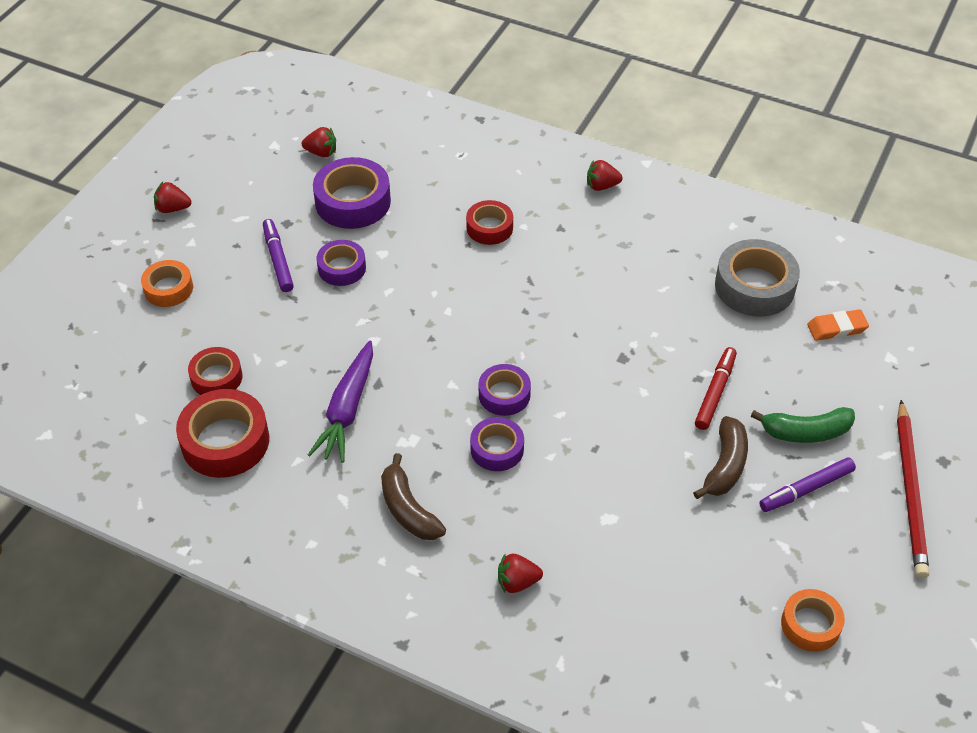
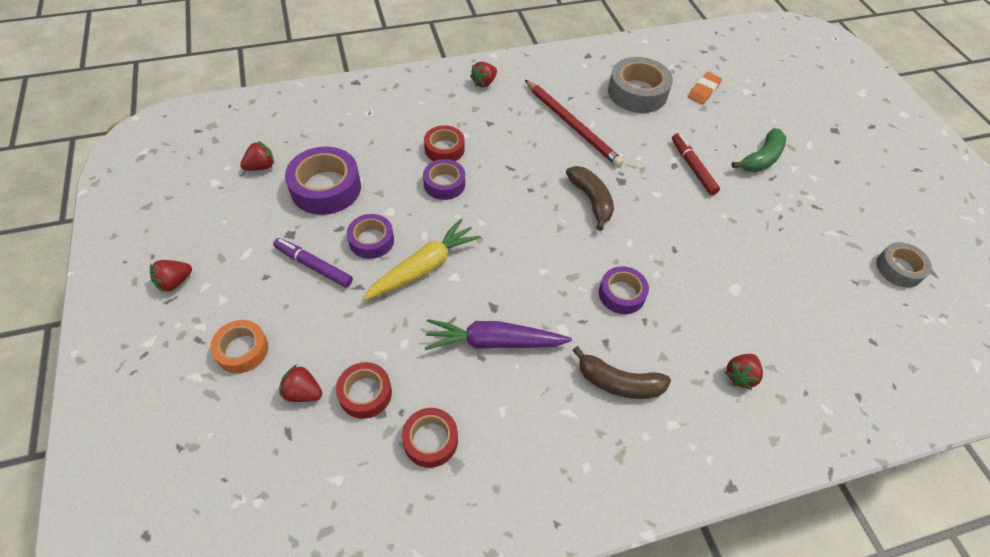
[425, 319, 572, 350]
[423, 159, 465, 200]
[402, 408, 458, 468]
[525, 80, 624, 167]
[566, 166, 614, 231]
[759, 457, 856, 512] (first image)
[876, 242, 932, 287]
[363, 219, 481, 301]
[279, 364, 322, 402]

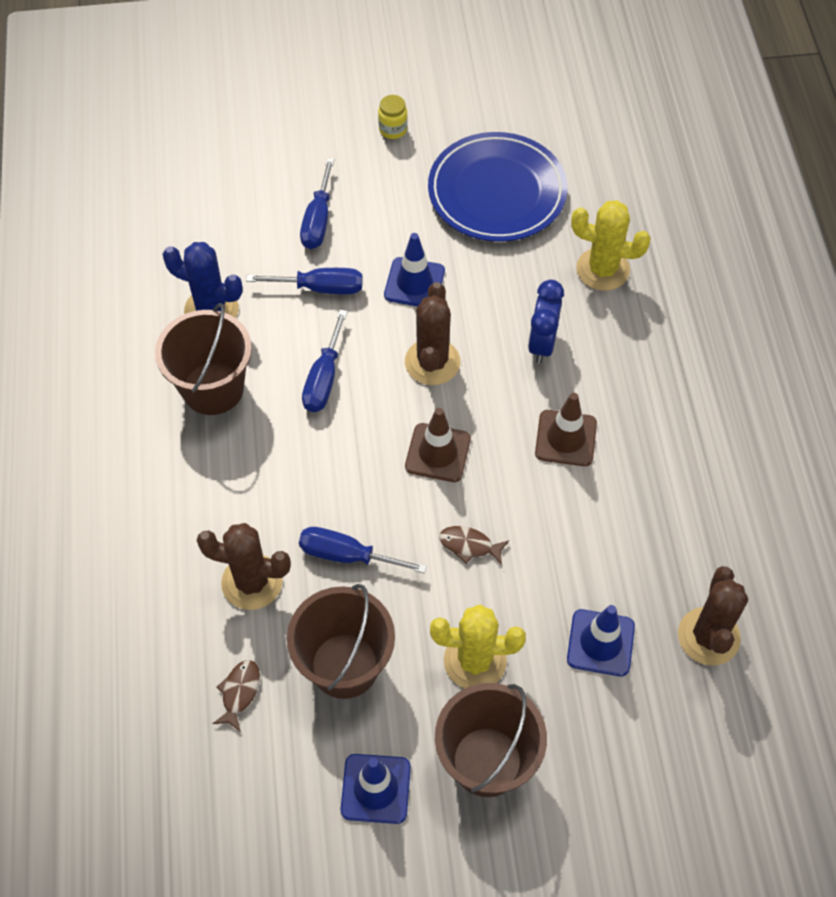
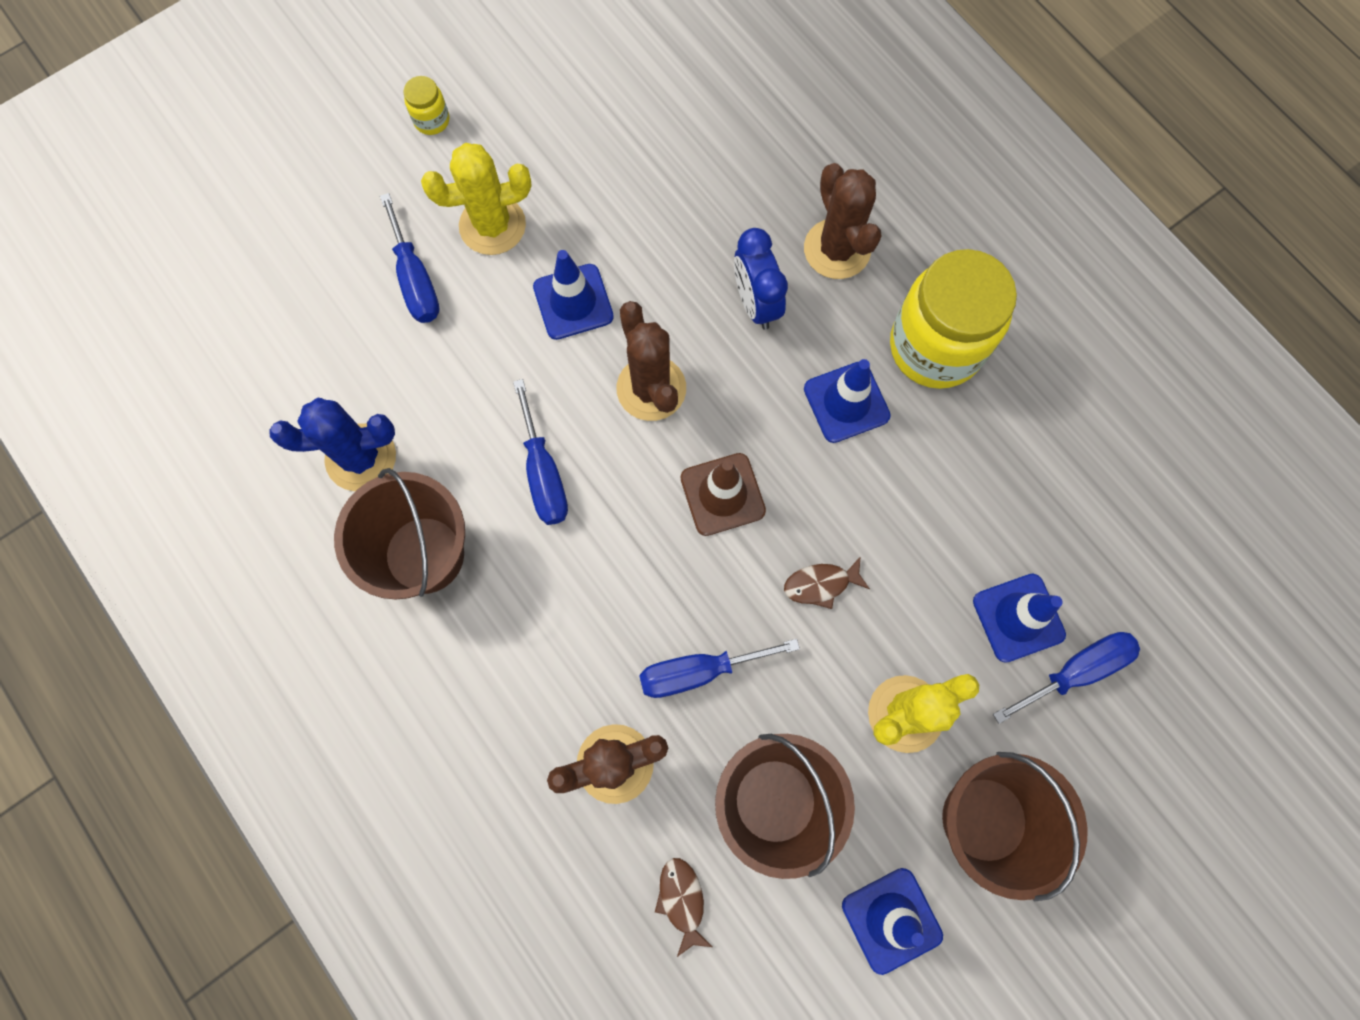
[428, 132, 568, 242] (first image)
[421, 143, 532, 255]
[993, 632, 1140, 724]
[804, 359, 891, 443]
[804, 163, 882, 279]
[890, 249, 1017, 389]

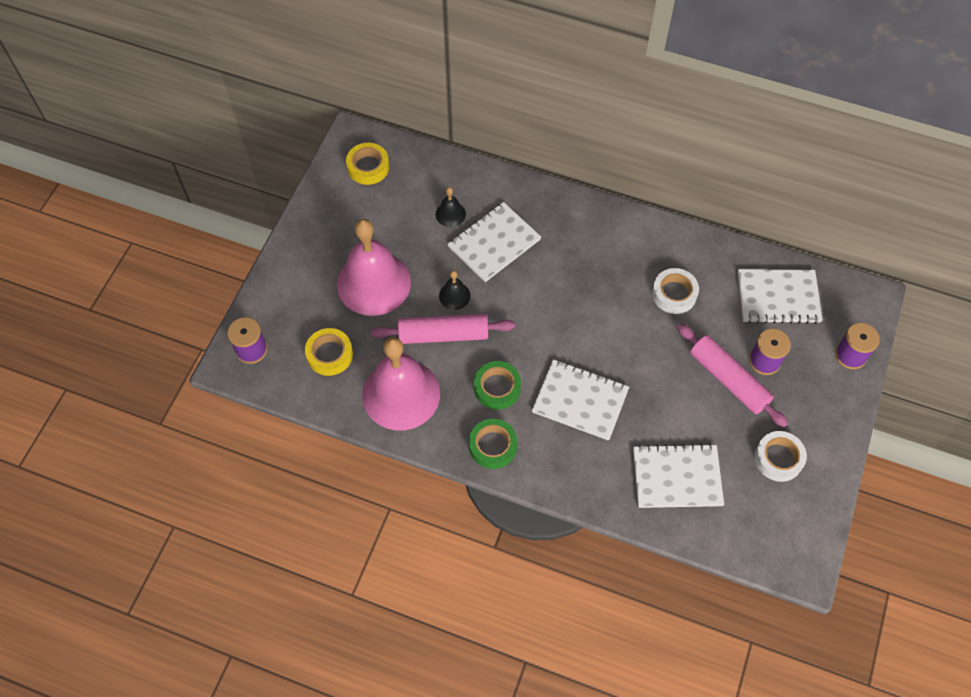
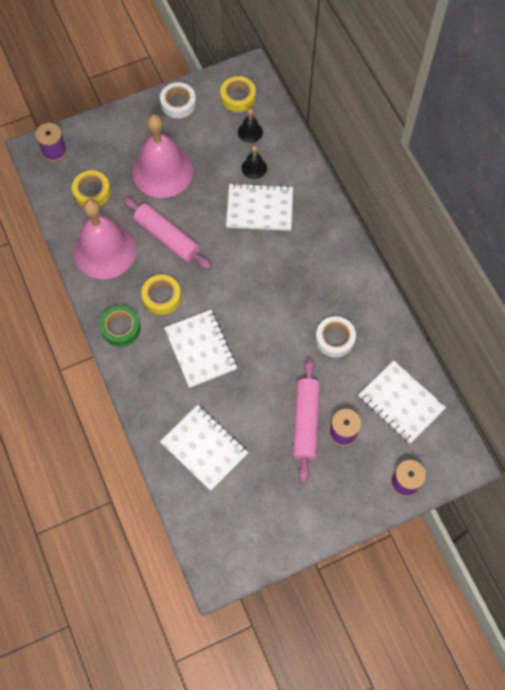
[238, 108, 263, 143]
[141, 274, 181, 315]
[160, 82, 196, 118]

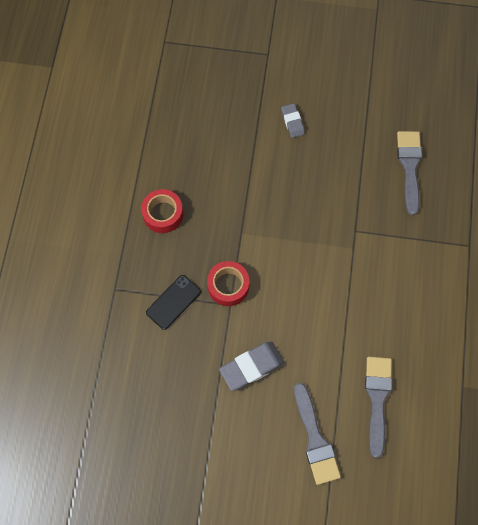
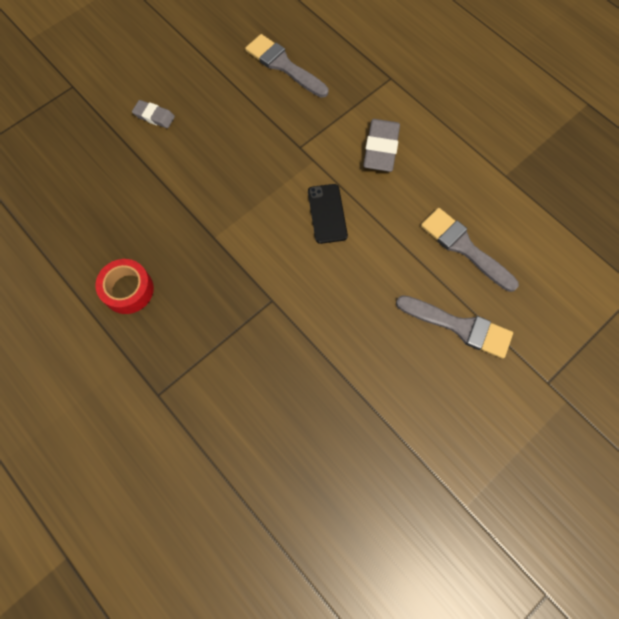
[207, 261, 249, 306] (first image)
[308, 184, 348, 244]
[363, 119, 400, 172]

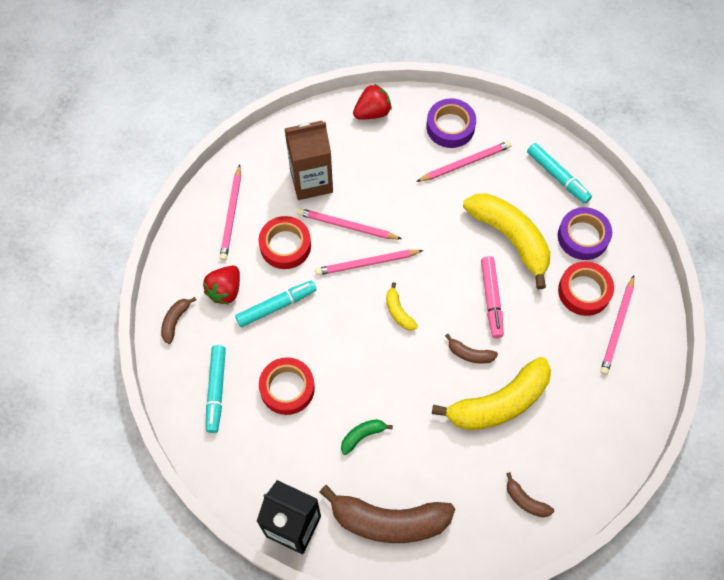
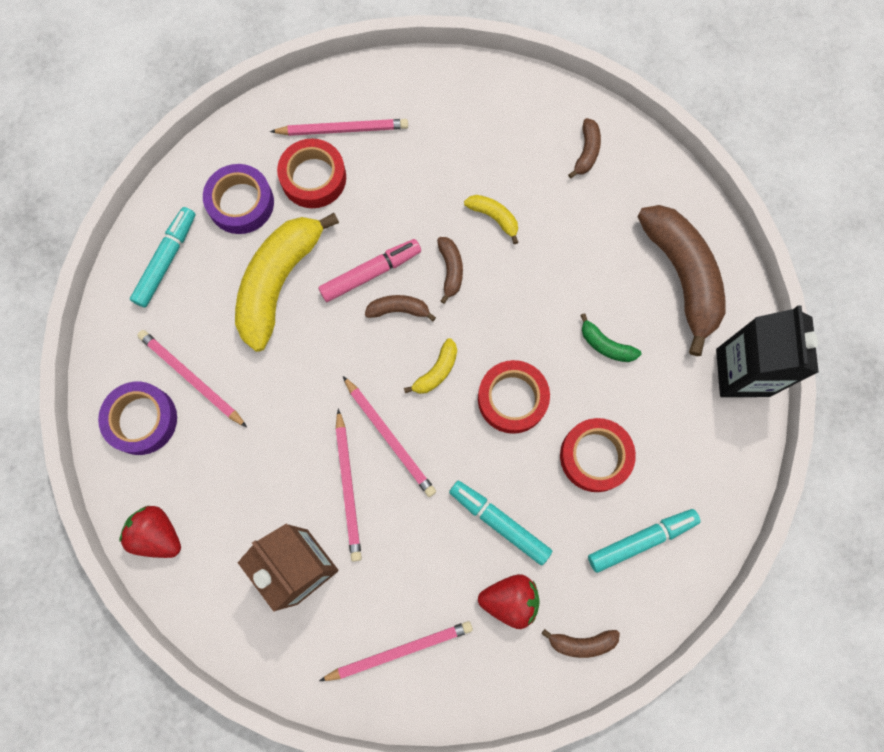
[478, 360, 550, 434]
[464, 195, 518, 244]
[365, 295, 436, 321]

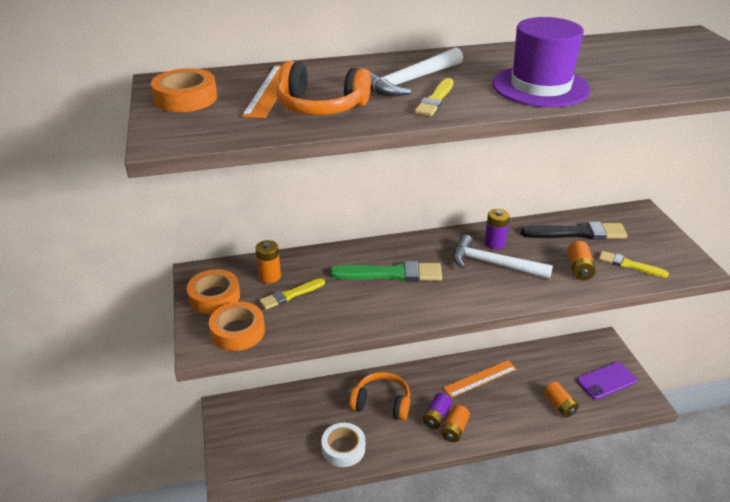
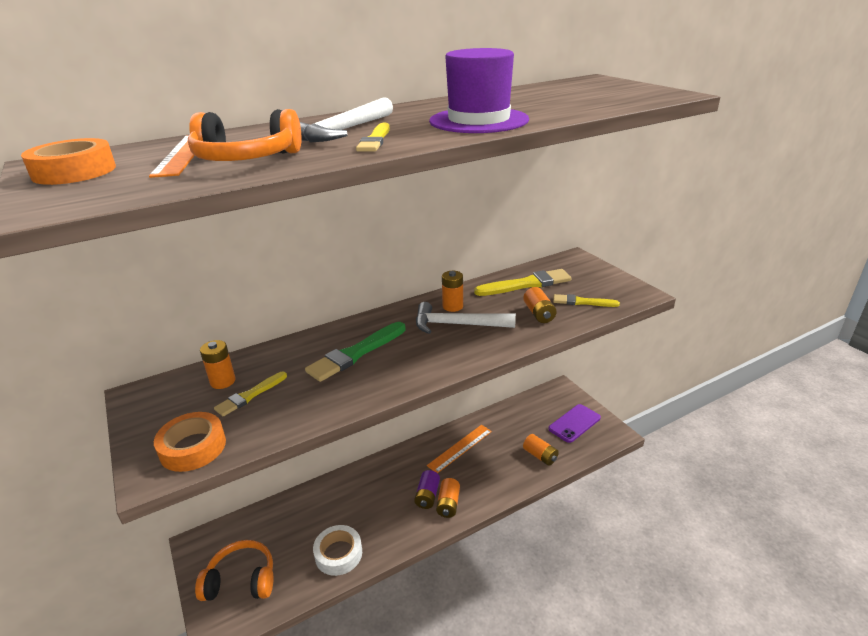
[442, 271, 463, 312]
[474, 269, 571, 296]
[305, 322, 406, 382]
[187, 269, 240, 314] (first image)
[195, 540, 274, 601]

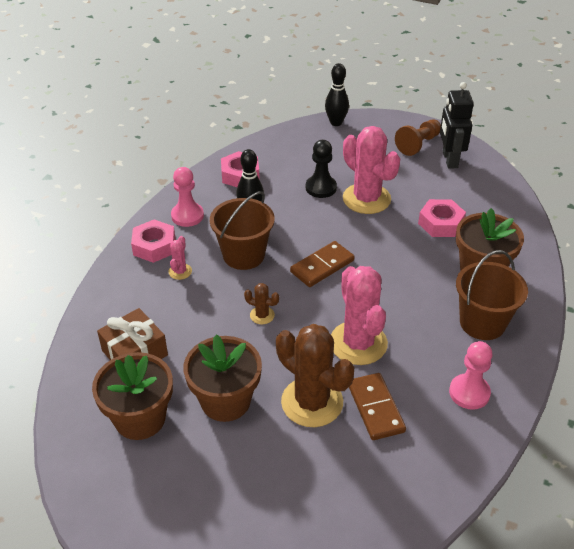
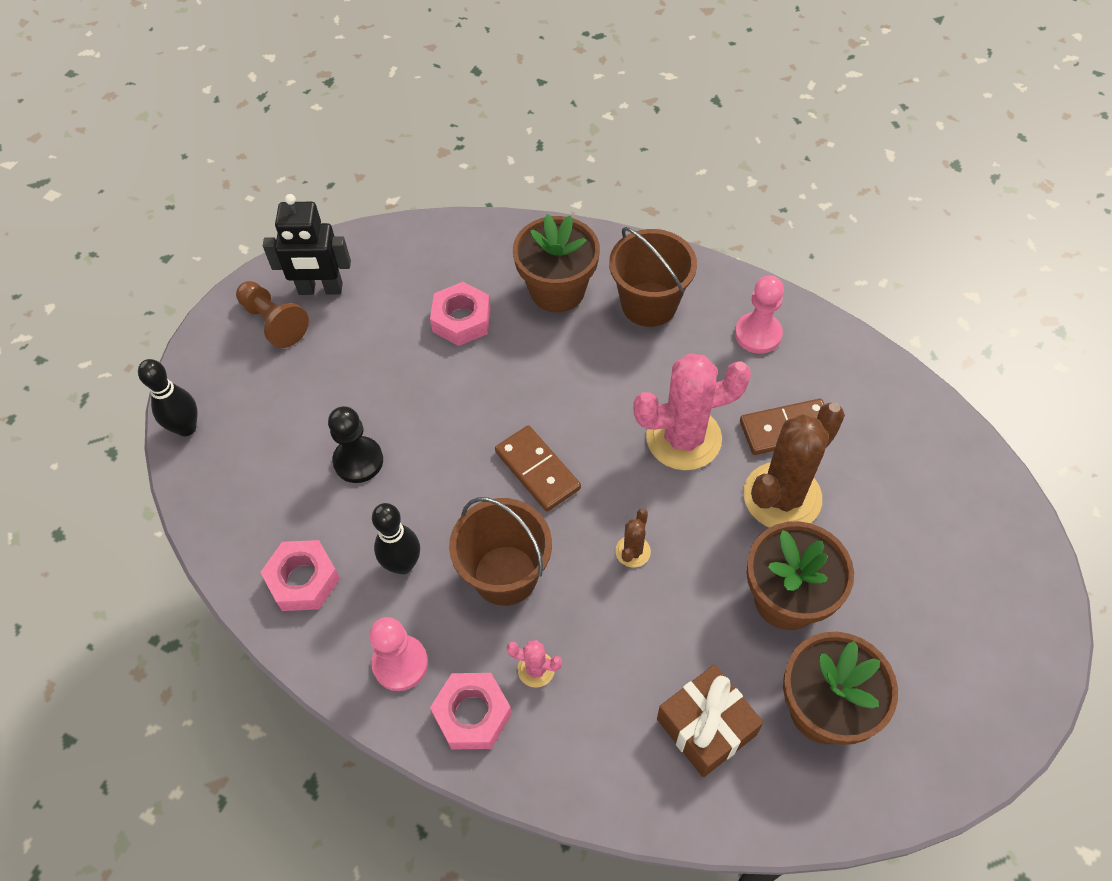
[343, 126, 400, 214] (first image)

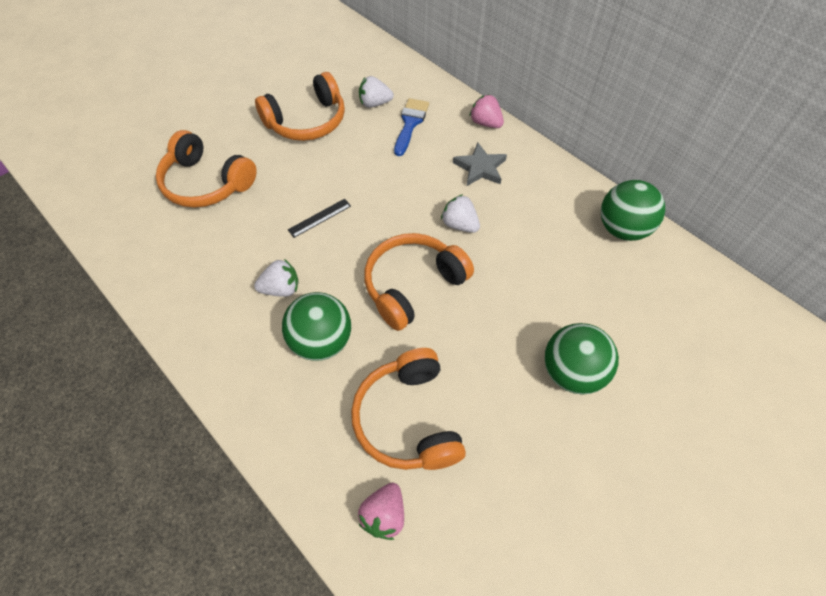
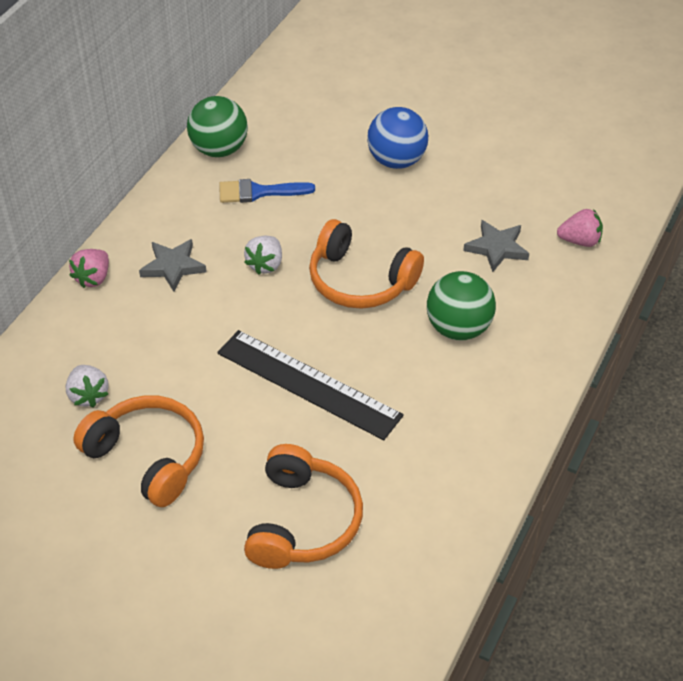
[219, 179, 315, 203]
[217, 330, 404, 440]
[254, 259, 299, 297] (first image)
[367, 107, 428, 169]
[463, 220, 529, 272]

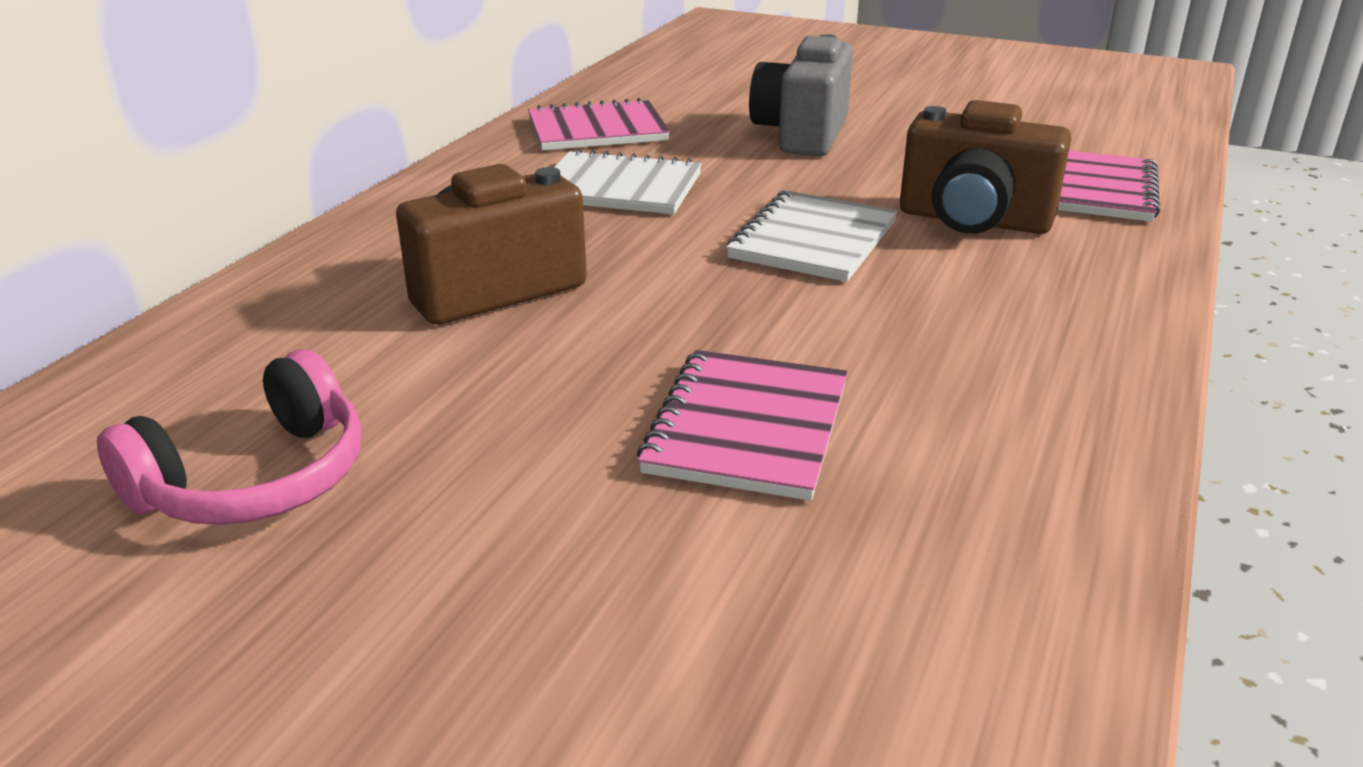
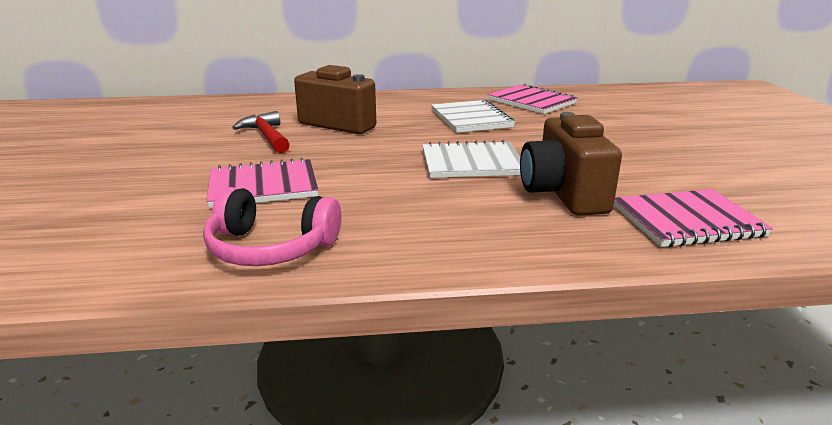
[749, 34, 853, 156] (first image)
[203, 187, 341, 266]
[232, 111, 290, 153]

